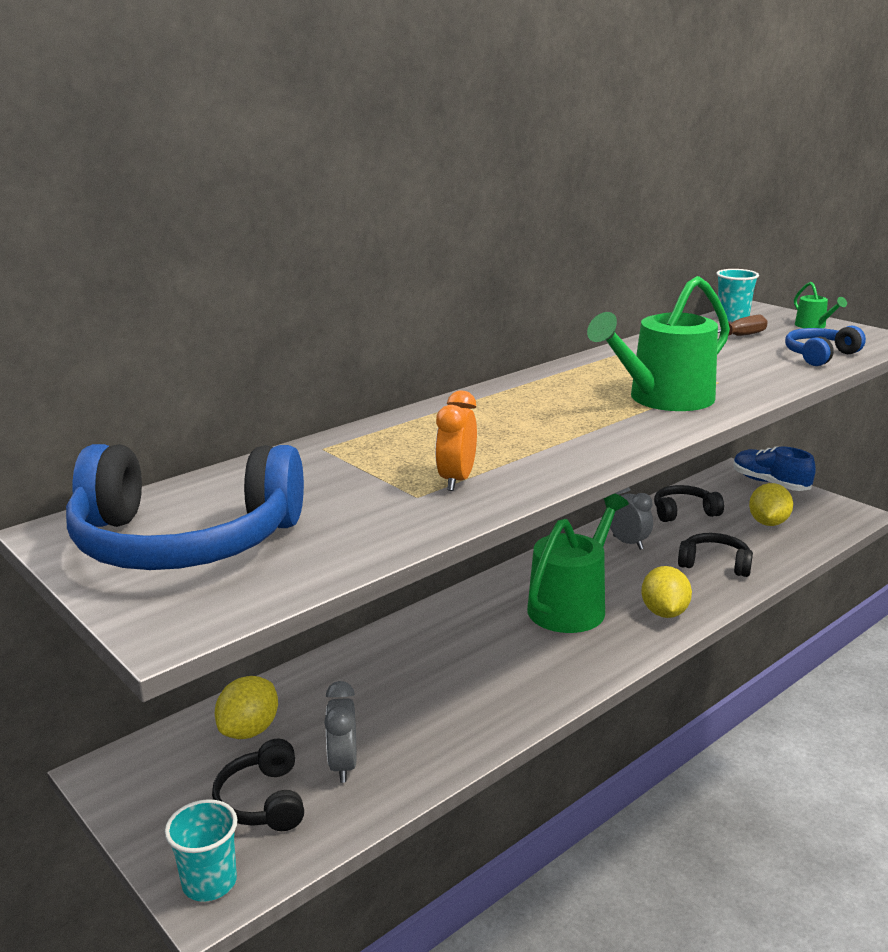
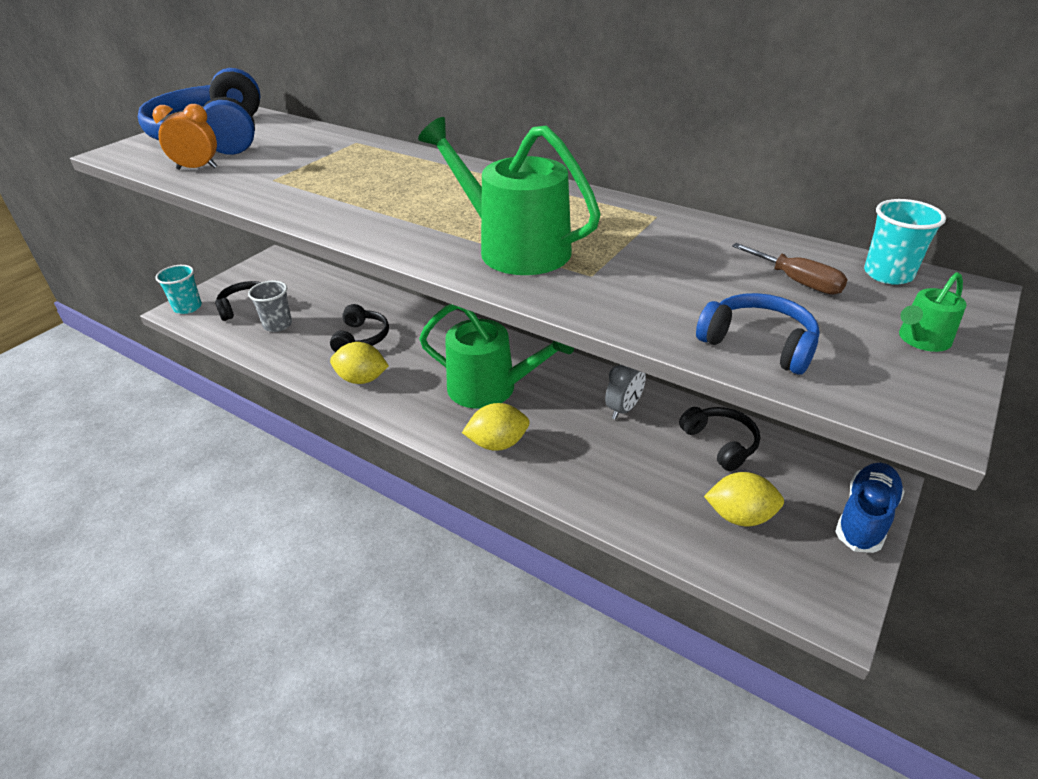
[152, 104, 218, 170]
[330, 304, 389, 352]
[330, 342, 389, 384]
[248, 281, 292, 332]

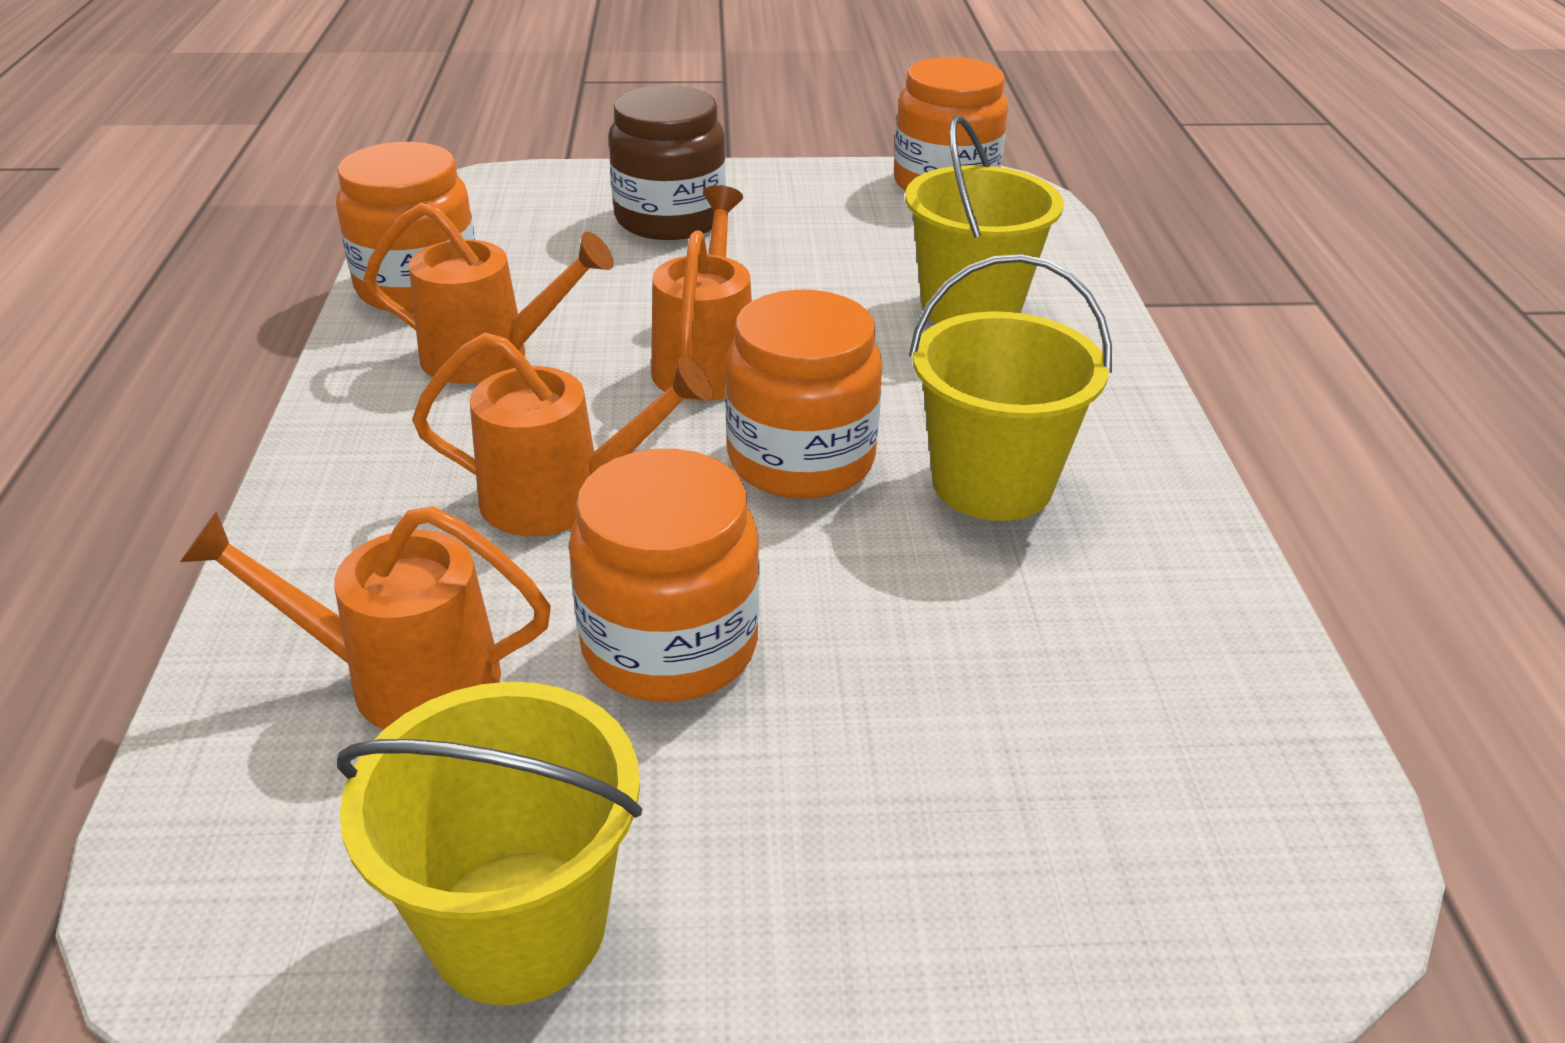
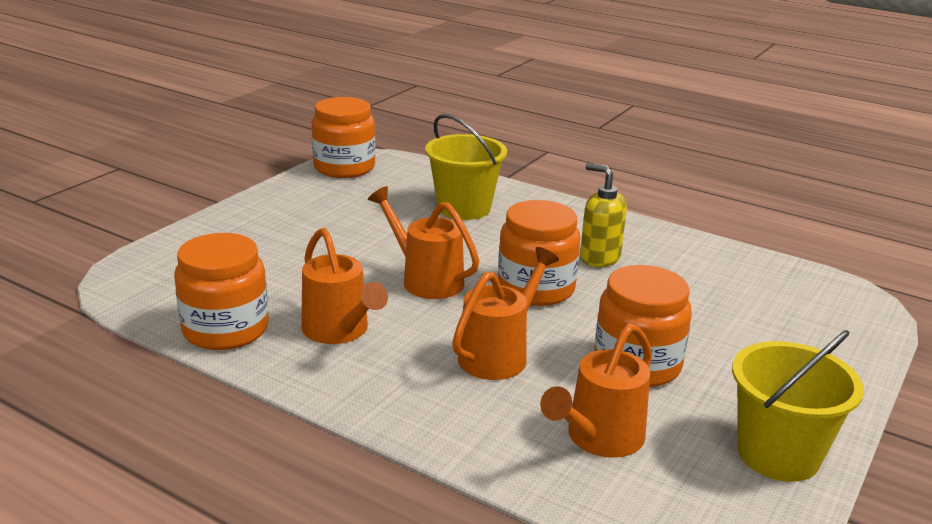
[609, 85, 726, 240] (first image)
[301, 228, 388, 344]
[580, 163, 627, 267]

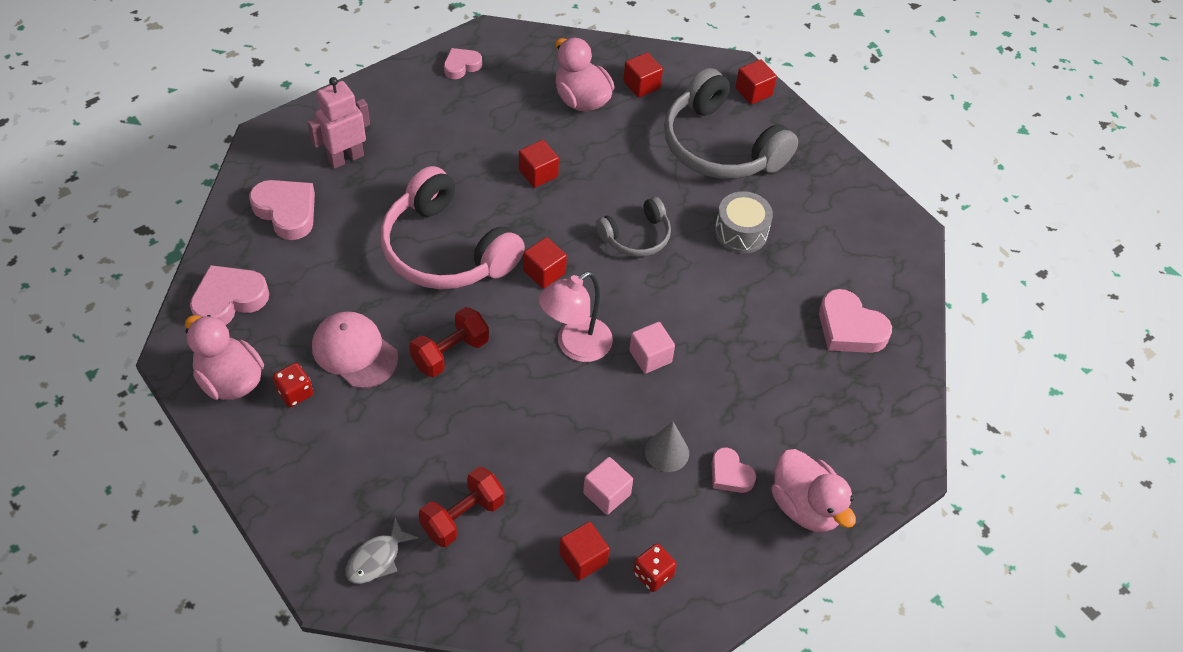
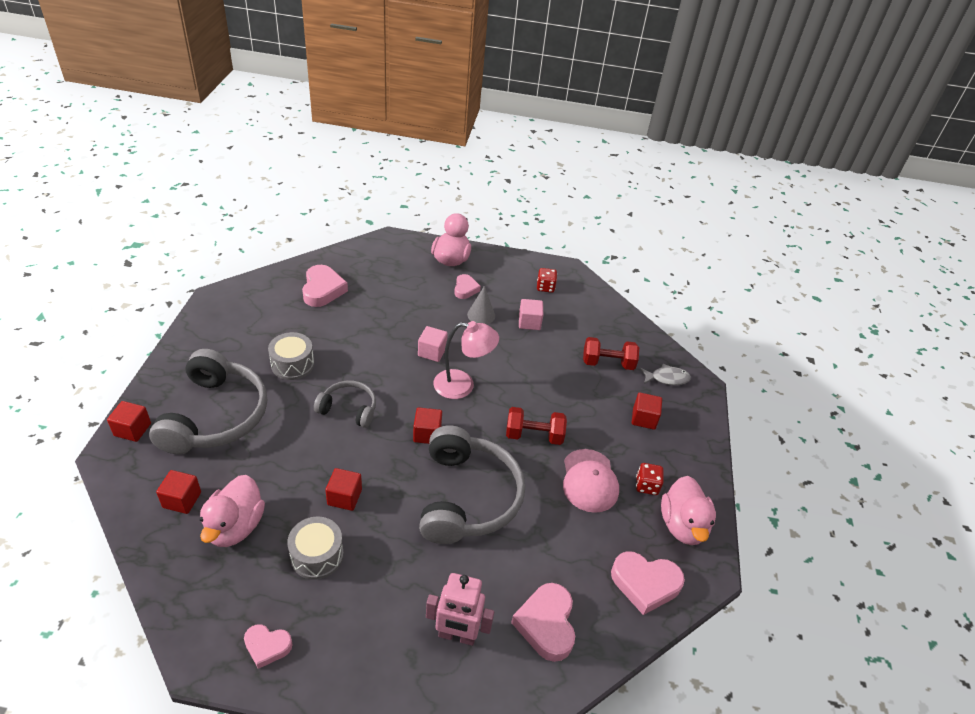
[419, 426, 525, 544]
[631, 392, 662, 430]
[287, 517, 344, 580]

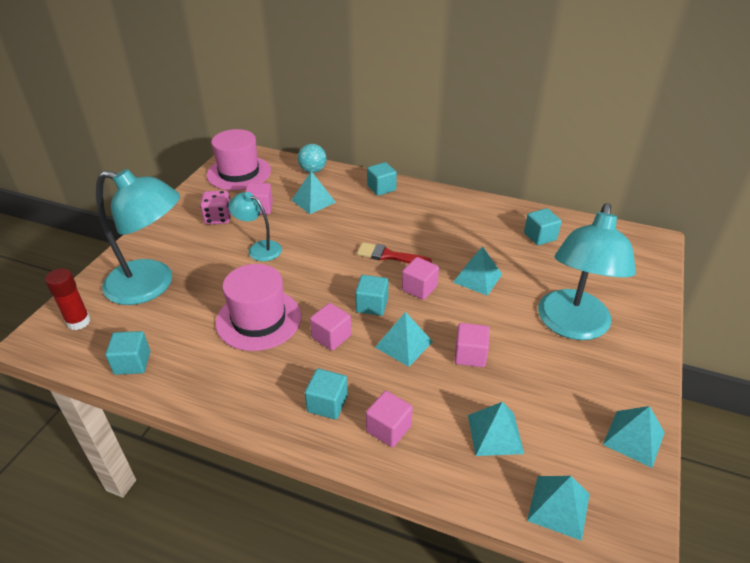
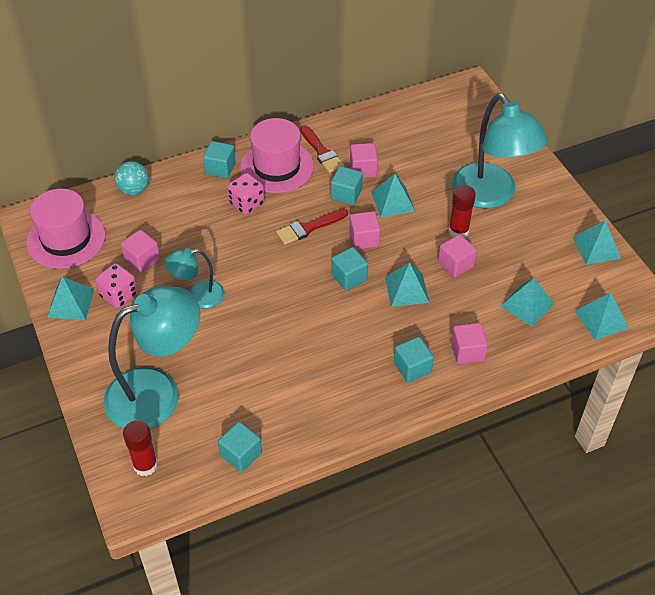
[47, 276, 94, 320]
[331, 166, 363, 205]
[240, 118, 314, 193]
[350, 143, 378, 178]
[300, 125, 345, 173]
[227, 173, 265, 215]
[449, 185, 476, 238]

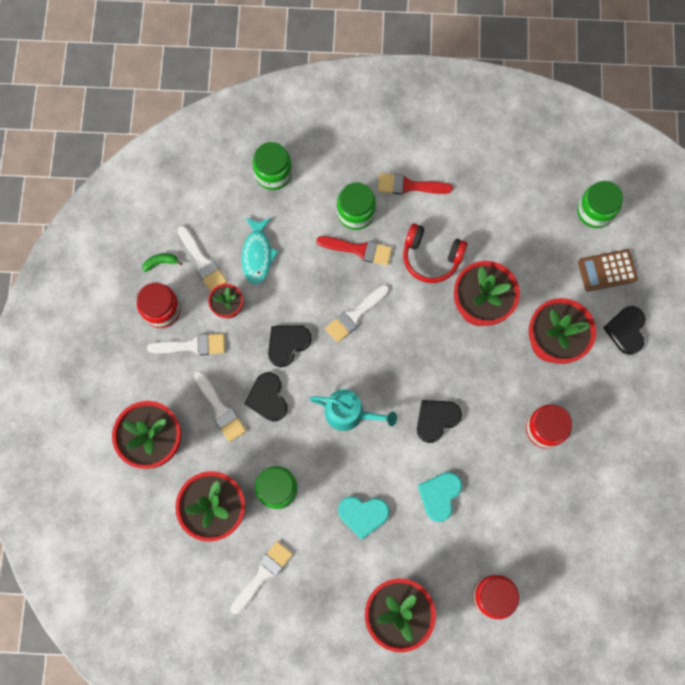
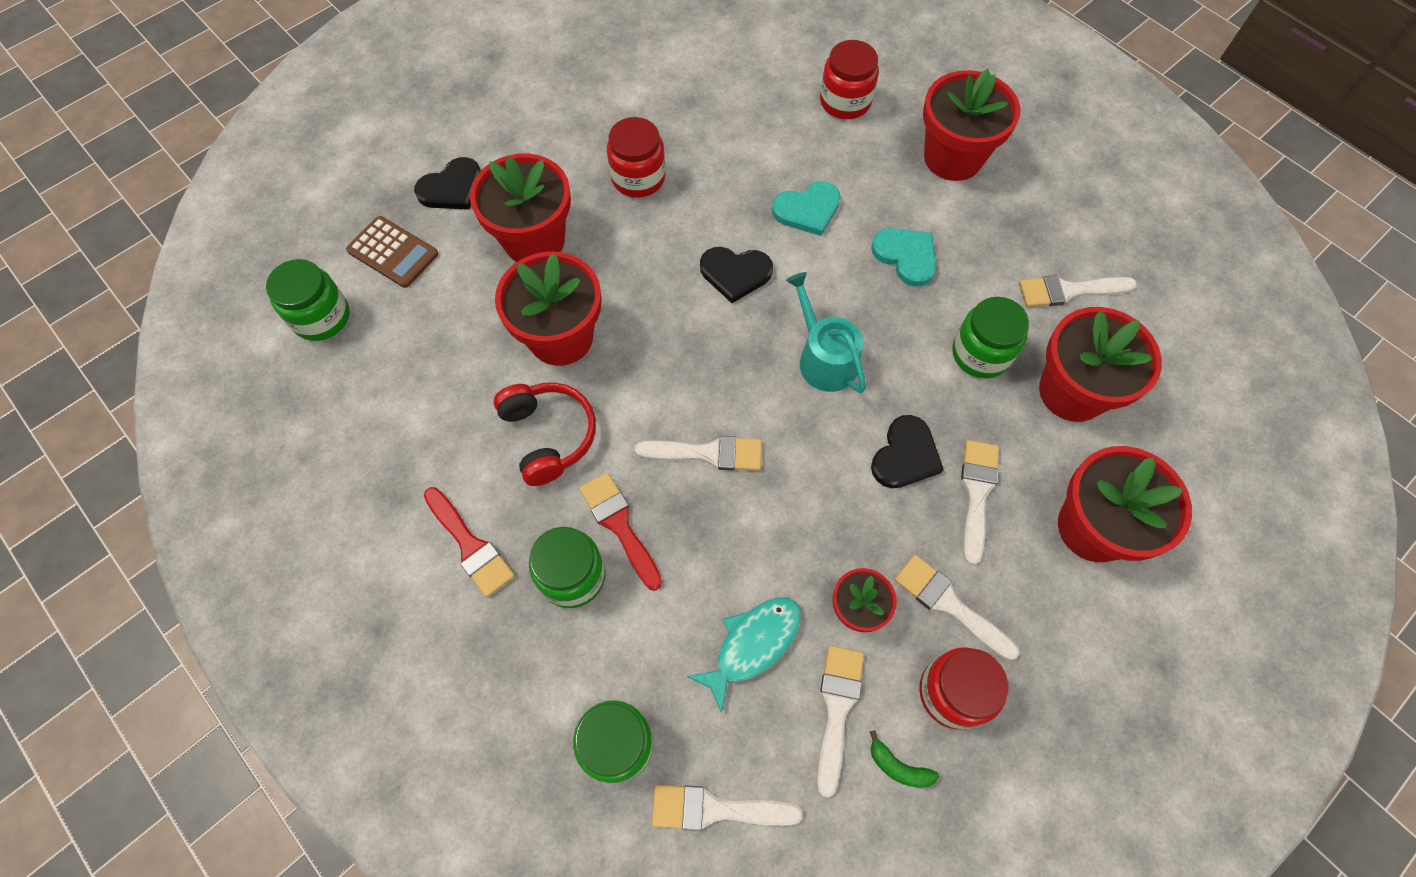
[268, 325, 312, 367] (first image)
[652, 785, 803, 831]

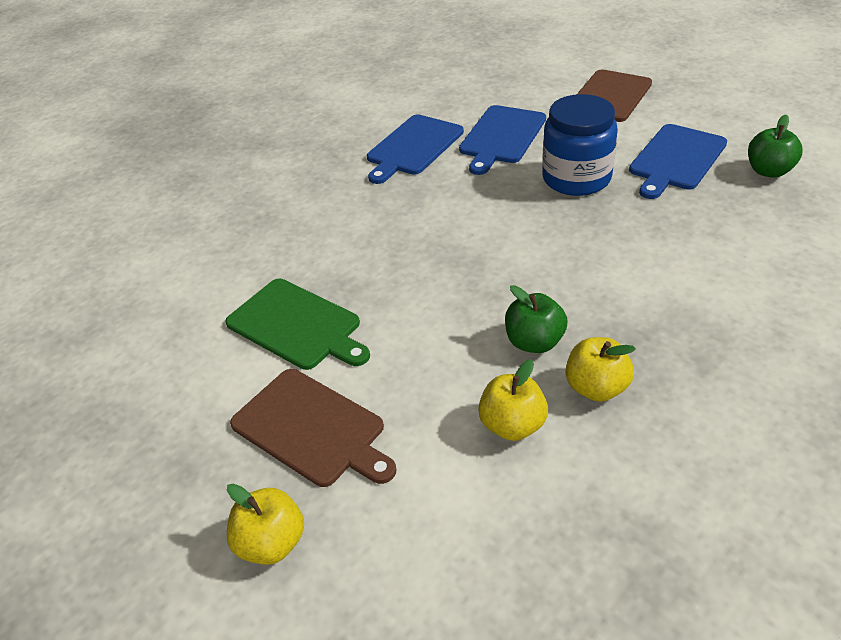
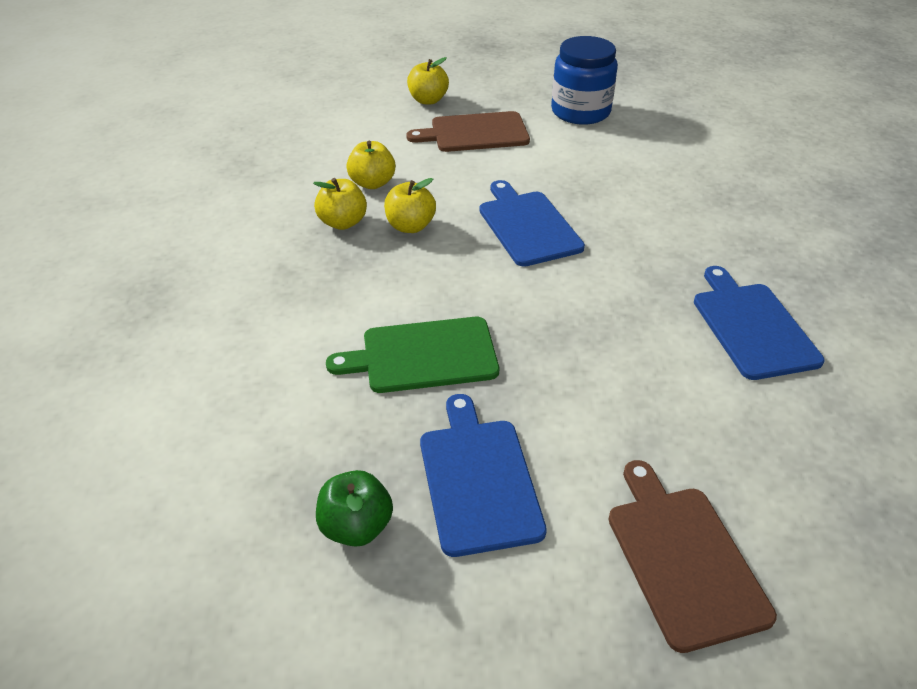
[551, 36, 618, 125]
[479, 180, 585, 267]
[326, 317, 499, 393]
[384, 178, 436, 233]

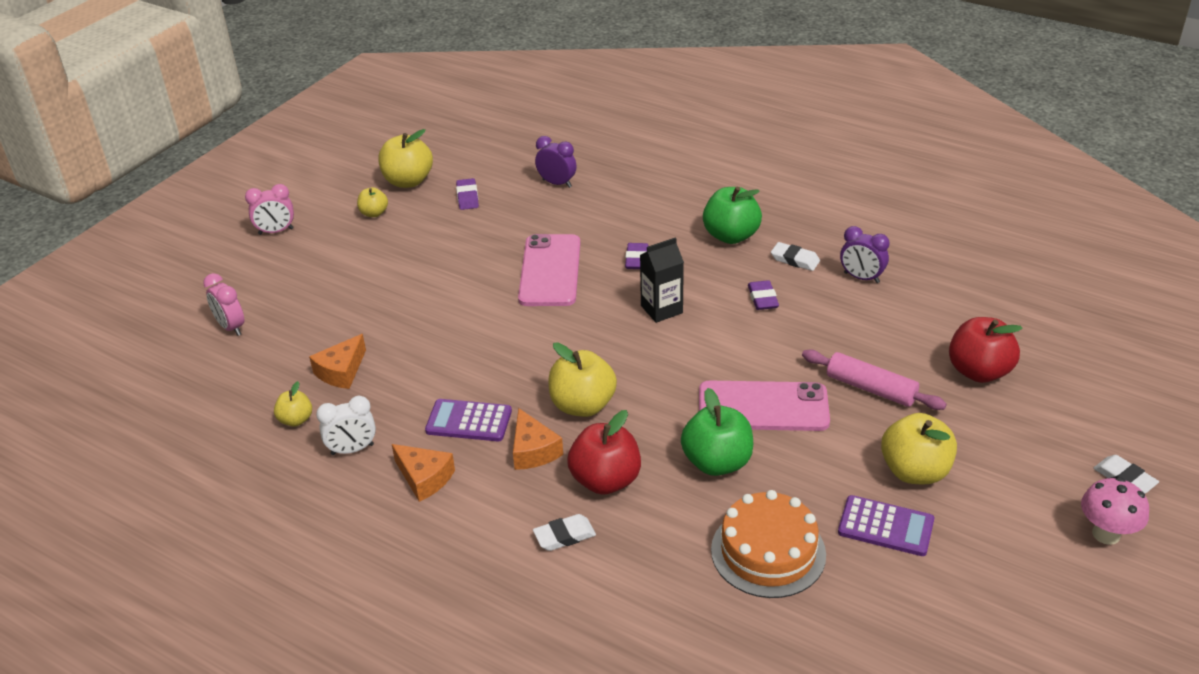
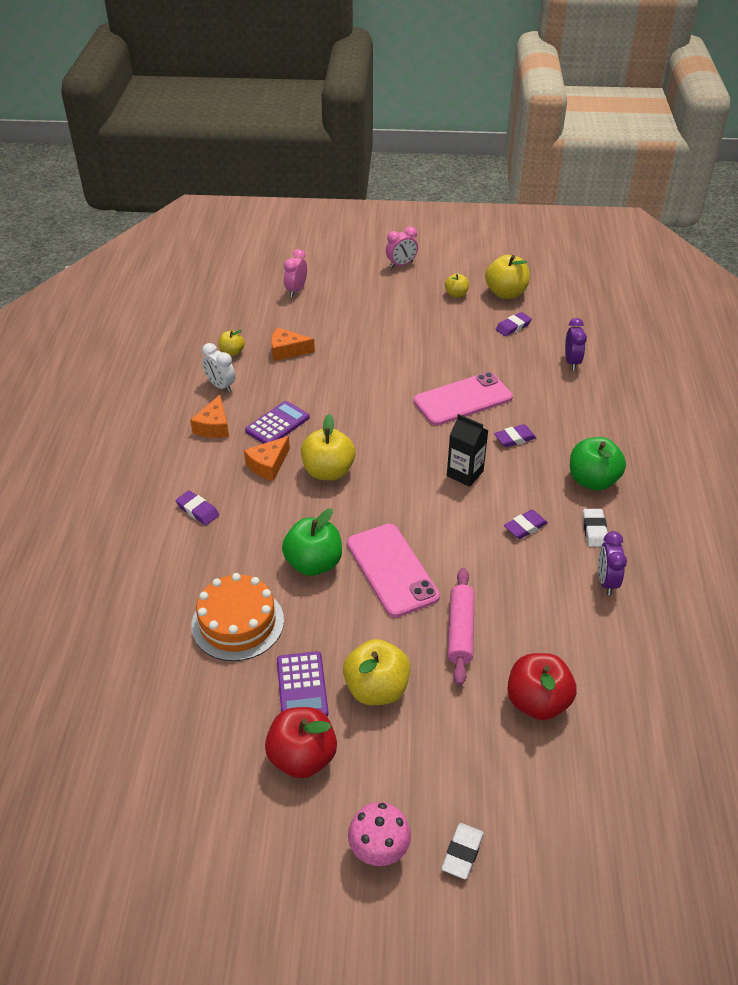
[386, 226, 418, 268]
[245, 401, 310, 444]
[265, 707, 337, 779]
[176, 490, 219, 525]

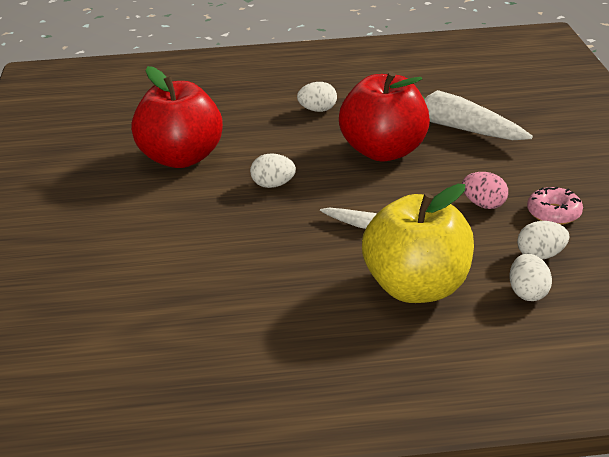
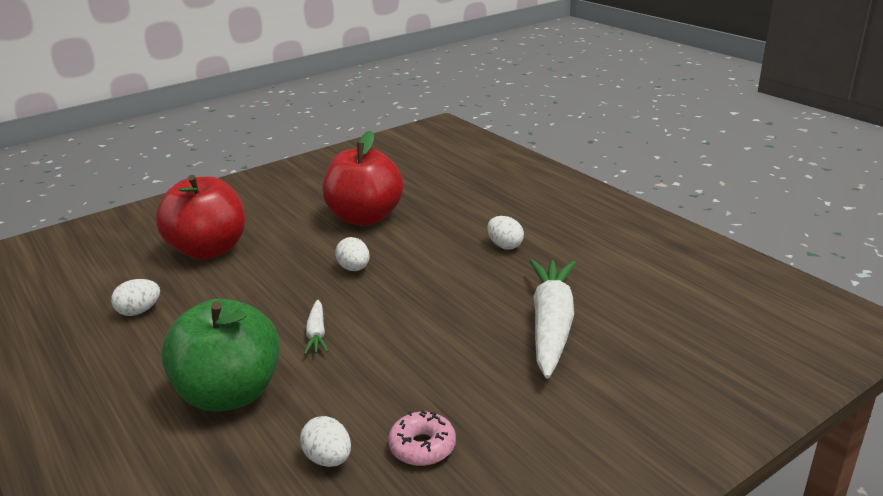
[155, 175, 245, 260]
[462, 172, 508, 209] (first image)
[161, 298, 280, 412]
[111, 279, 160, 316]

